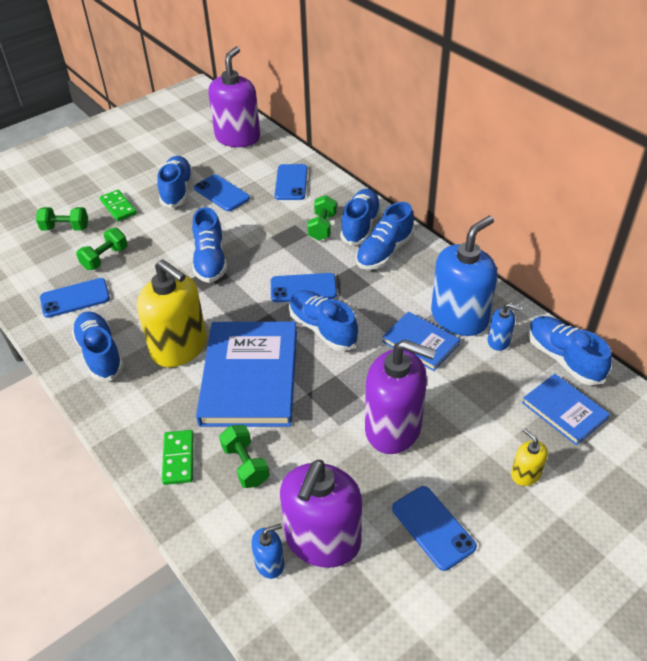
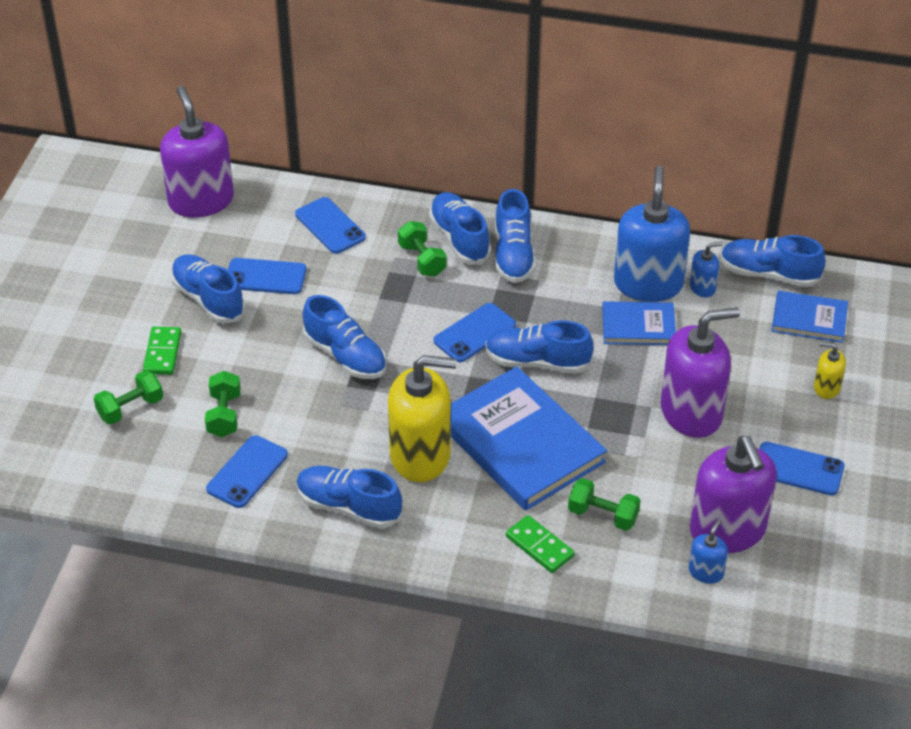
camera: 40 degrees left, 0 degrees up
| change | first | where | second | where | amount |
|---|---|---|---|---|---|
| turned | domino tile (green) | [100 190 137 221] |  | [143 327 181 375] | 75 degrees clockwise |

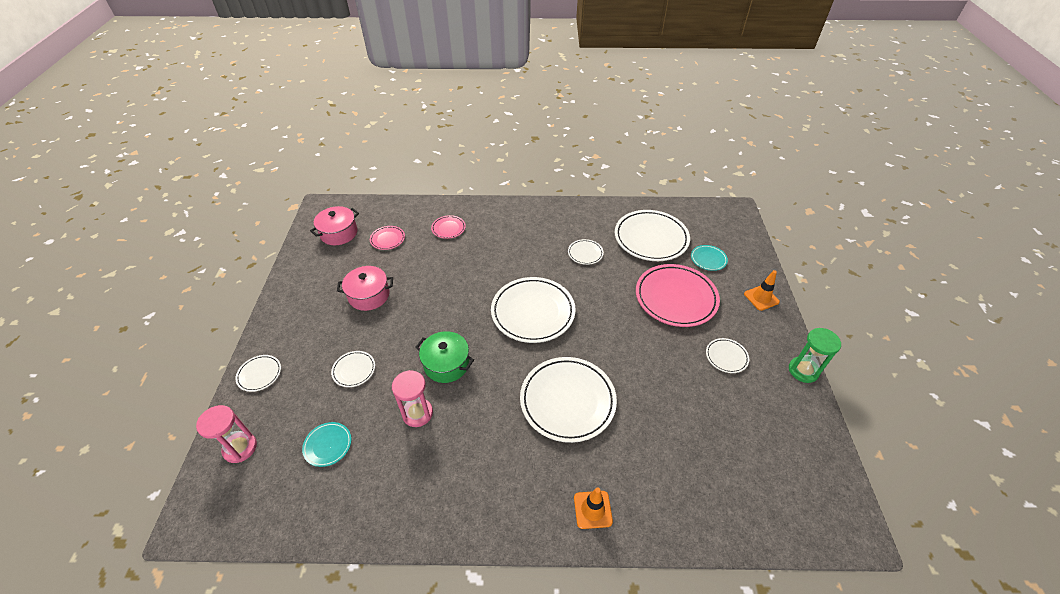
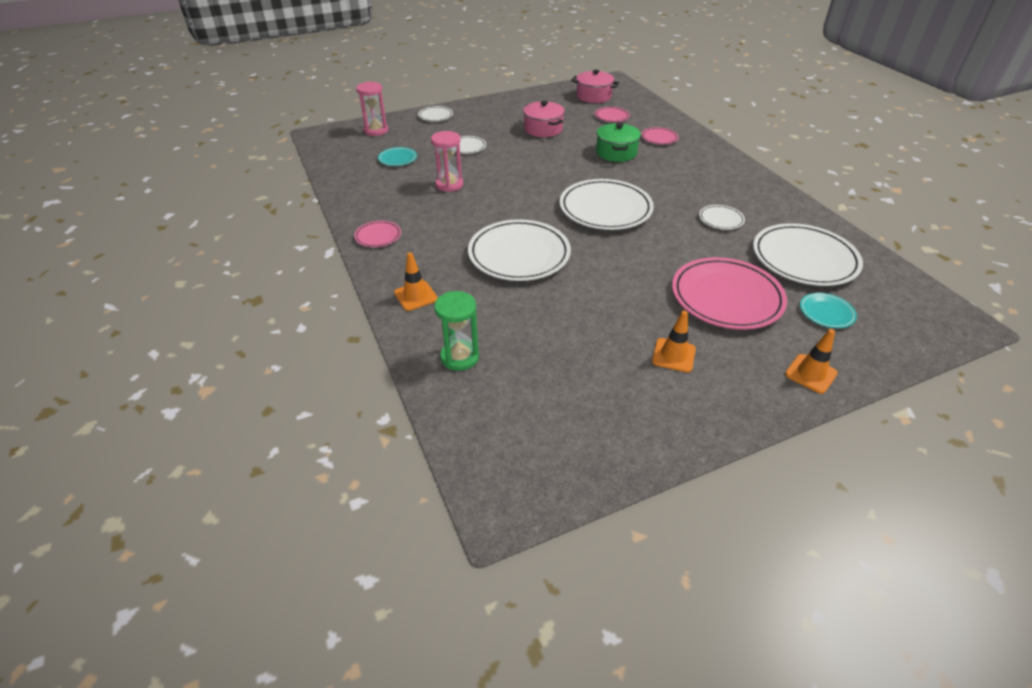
camera: 65 degrees right, 5 degrees down
| change | first | where | second | where | amount |
|---|---|---|---|---|---|
| added |  |  | plate (pink) | [354 221 401 247] |  |
| moved | stockpot (green) | [415 331 474 383] |  | [596 123 641 162] |  |
| moved | sandglass (green) | [789 328 841 383] |  | [434 291 479 371] |  |
| replaced | plate (white) | [706 338 749 373] | safety cone (orange) | [652 311 696 372] |  |

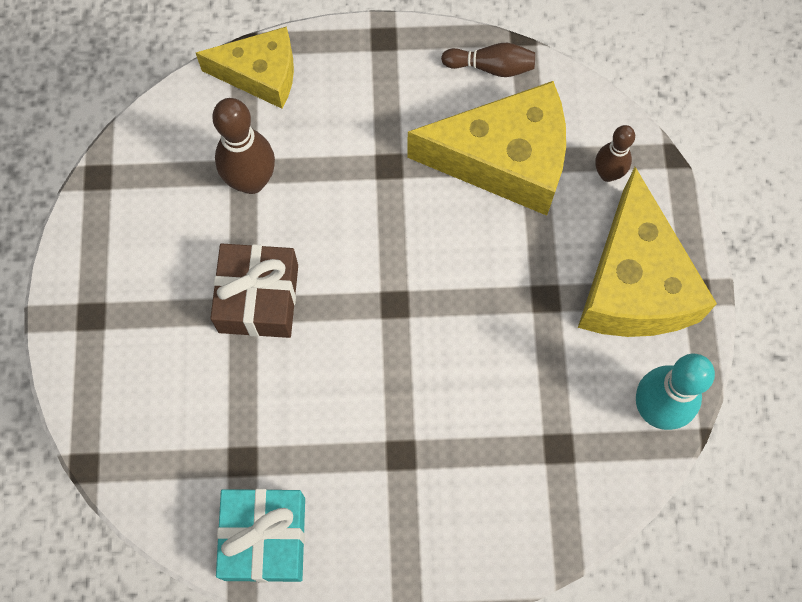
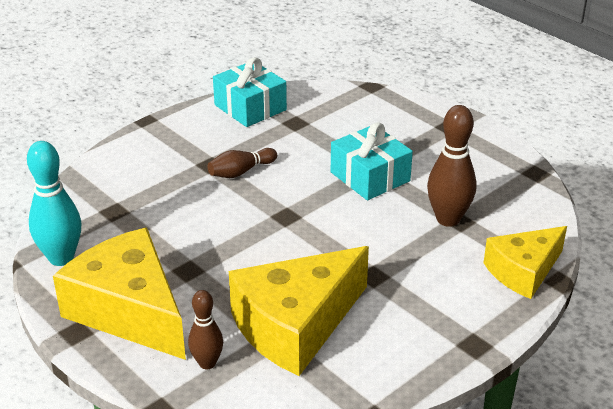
camera: 140 degrees right, 35 degrees down
| change | first | where | second | where | amount |
|---|---|---|---|---|---|
| moved | bowling pin (russet) | [441 43 535 77] |  | [208 148 277 178] |  |
| recoloured | present (russet) | [210 243 298 338] | present (teal) | [331 122 413 200] |  |

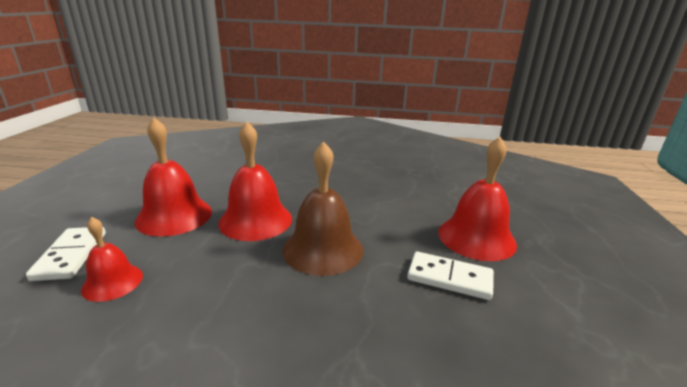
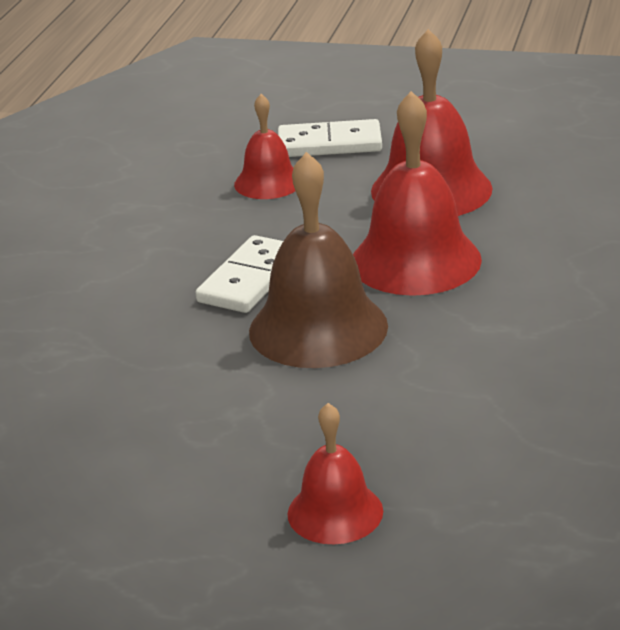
camera: 100 degrees right, 5 degrees up
| change | first | where | second | where | amount |
|---|---|---|---|---|---|
| moved | domino tile (white) | [407 251 494 300] |  | [196 235 283 313] |  |
| resized | school bell (scarlet) | [438 137 517 261] |  | [288 403 383 544] | x0.58 |

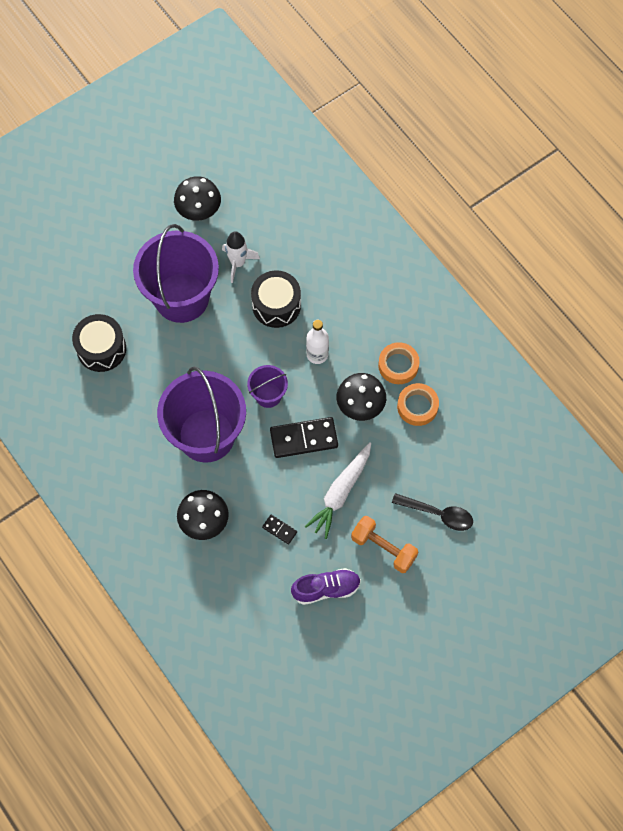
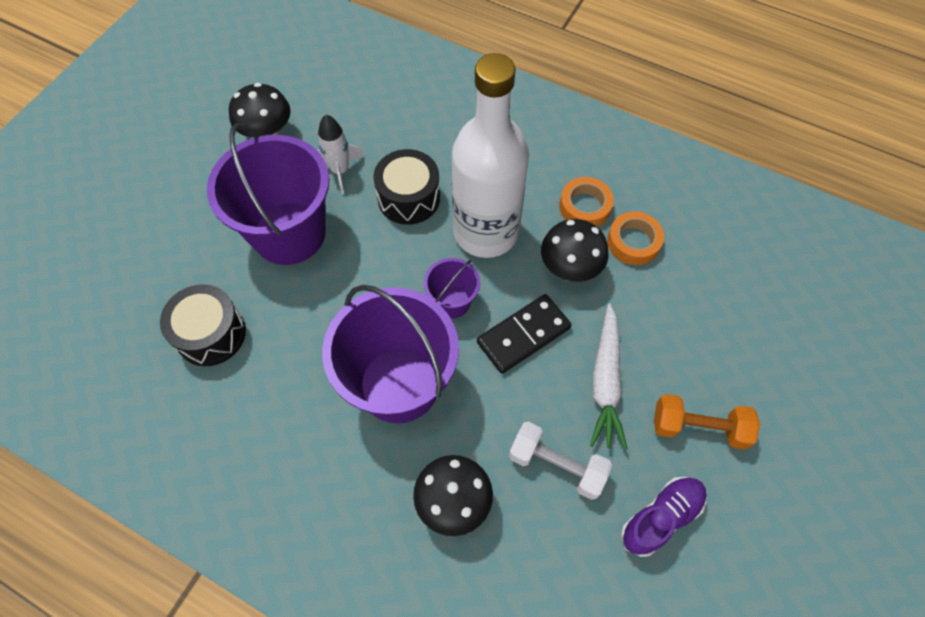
camera: 25 degrees left, 5 degrees down
| change | first | where | second | where | amount |
|---|---|---|---|---|---|
| removed | teaspoon (black) | [392 493 473 531] |  |  |  |
| replaced | domino tile (black) | [262 515 297 544] | hand weight (white) | [509 422 612 500] |  |
| resized | bottle (white) | [306 320 329 364] |  | [452 53 529 258] | x2.31 |

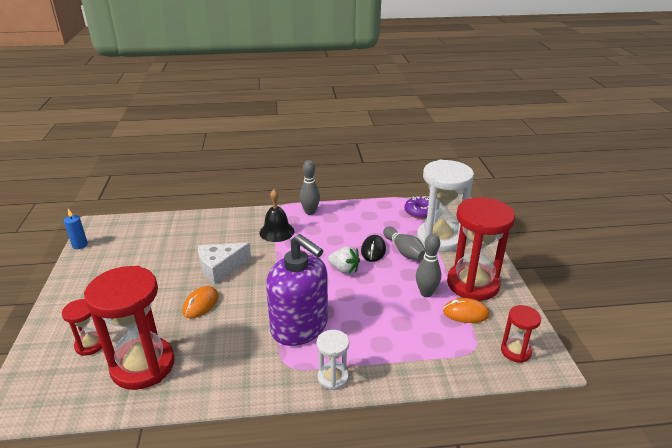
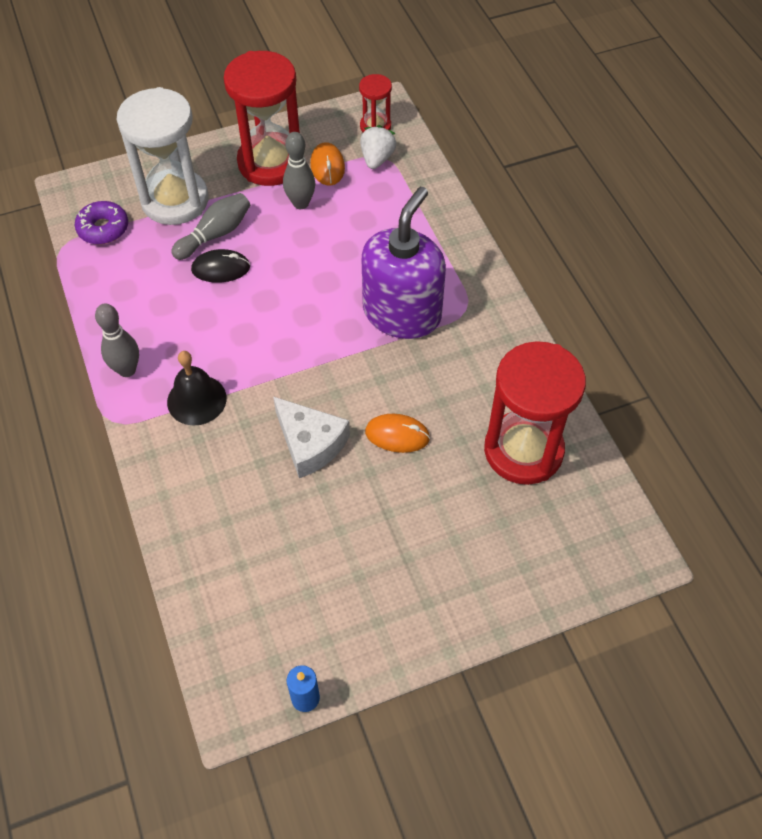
camera: 105 degrees left, 25 degrees up
| change | first | where | second | where | amount |
|---|---|---|---|---|---|
| removed | sandglass (scarlet) | [62 299 102 356] |  |  |  |
| removed | sandglass (white) | [317 330 349 390] |  |  |  |
| moved | berry (white) | [328 246 360 274] |  | [360 125 396 169] |  |

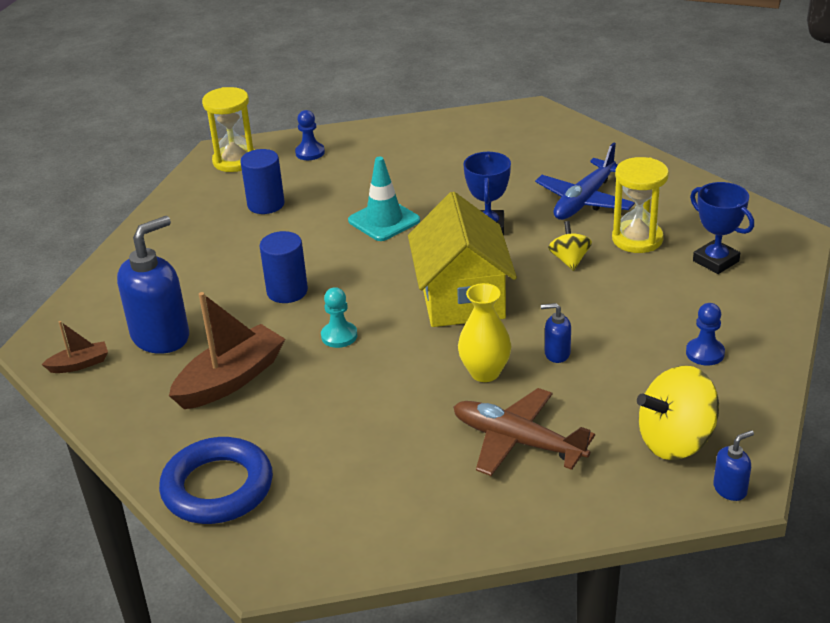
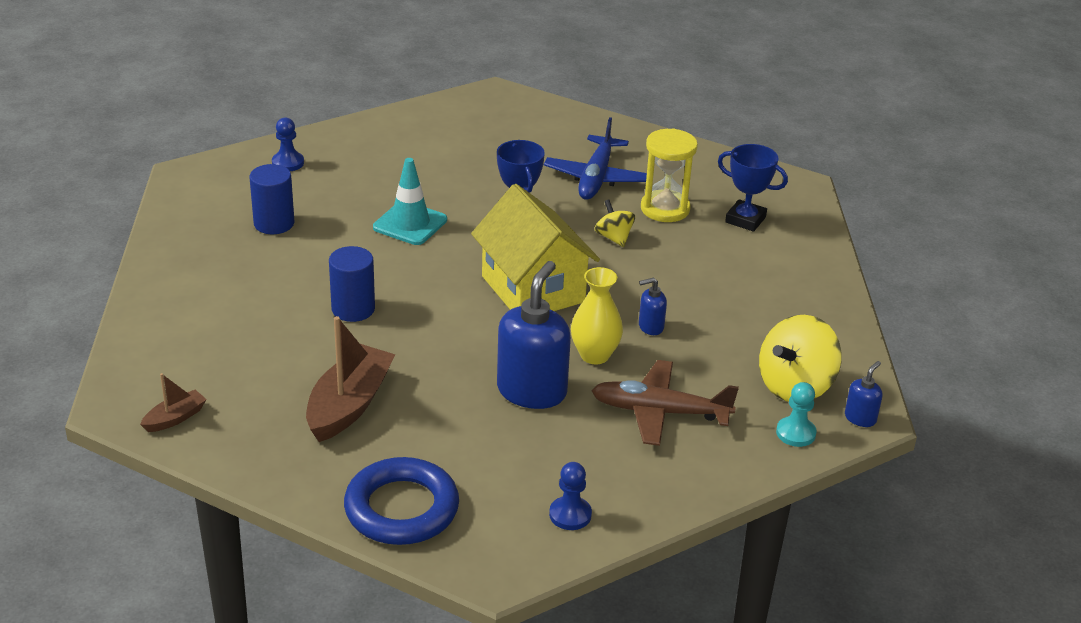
camera: 25 degrees left, 0 degrees up
| change | first | where | second | where | amount |
|---|---|---|---|---|---|
| removed | sandglass (bright yellow) | [202 87 255 172] |  |  |  |
| moved | soap pump (blue) | [117 216 189 354] |  | [497 261 571 409] |  |
| moved | pawn (teal) | [321 287 357 348] |  | [776 382 817 447] |  |
| moved | pawn (blue) | [686 303 725 366] |  | [549 462 592 530] |  |

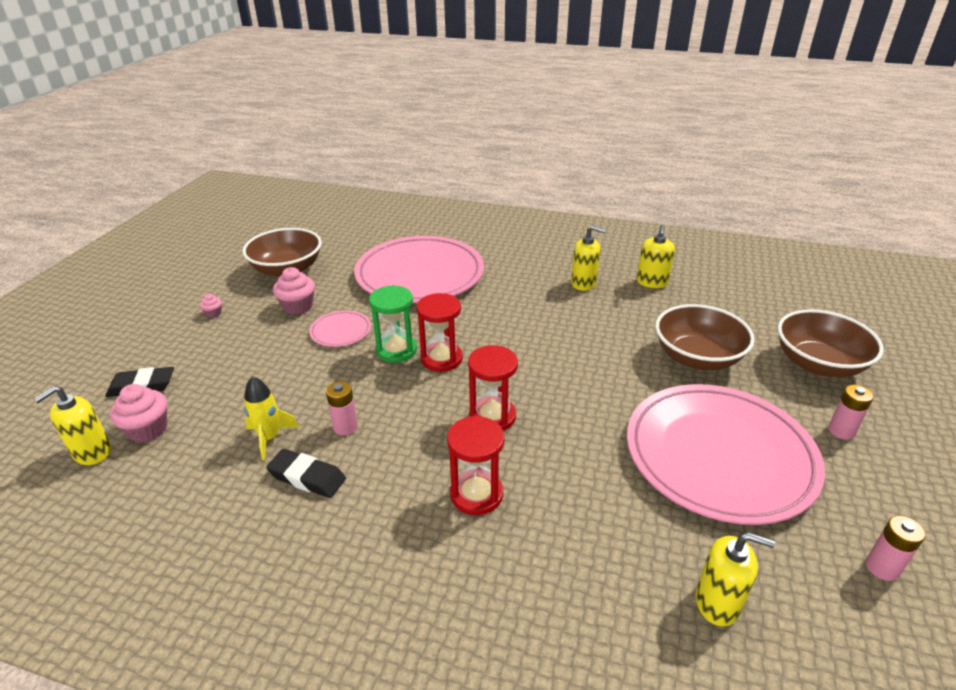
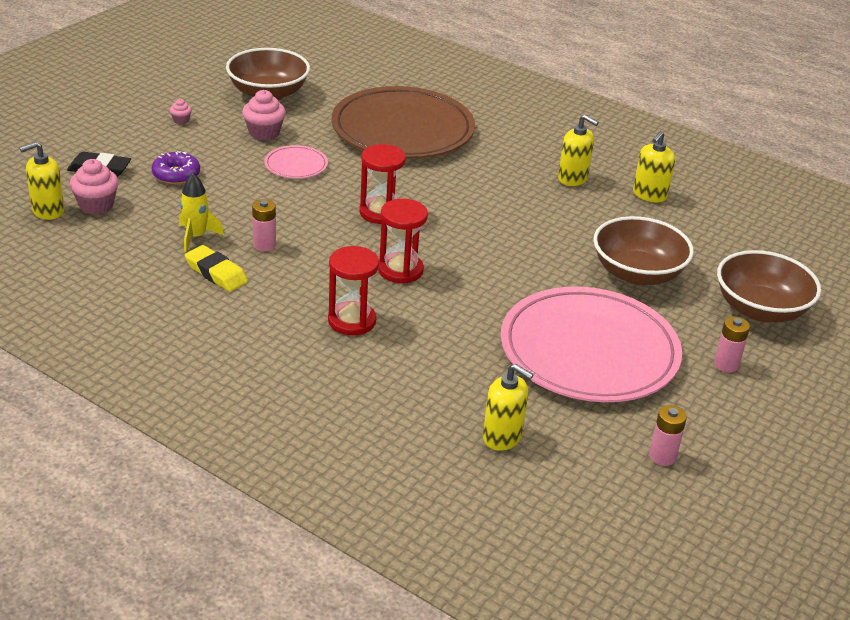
camera: 15 degrees right, 0 degrees up
| change | first | where | second | where | amount |
|---|---|---|---|---|---|
| removed | sandglass (green) | [369 285 417 363] |  |  |  |
| added |  |  | donut (purple) | [152 151 200 184] |  |
| recoloured | pencil eraser (black) | [266 449 346 498] | pencil eraser (bright yellow) | [185 245 248 292] |  |
| recoloured | plate (pink) | [354 236 484 303] | plate (russet) | [331 86 475 159] |  |

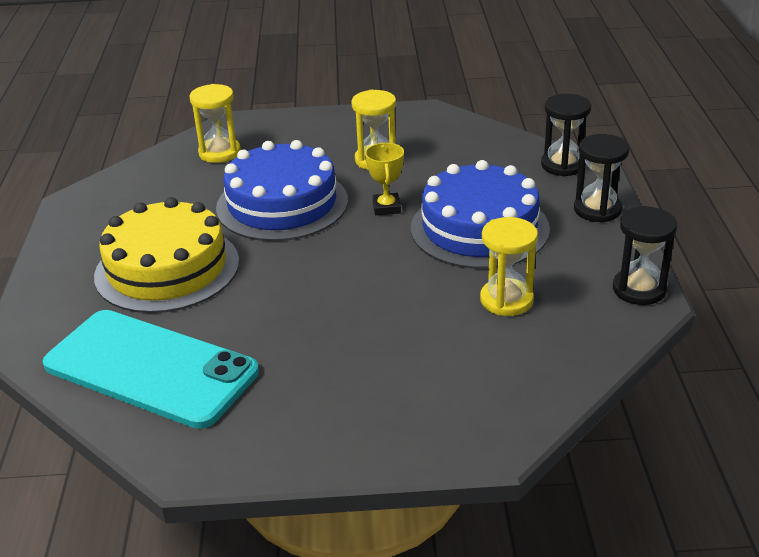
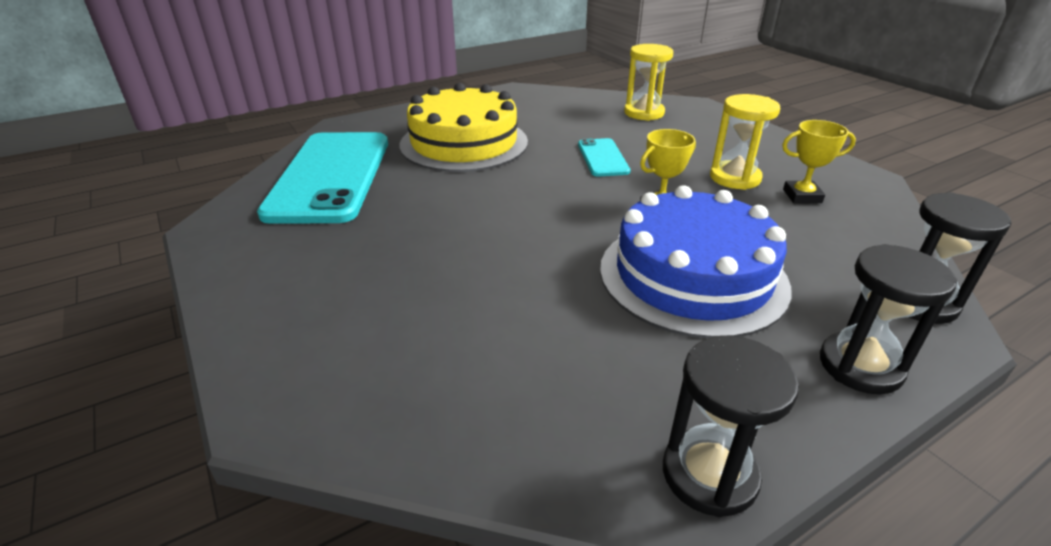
camera: 60 degrees right, 0 degrees up
| change | first | where | second | where | amount |
|---|---|---|---|---|---|
| removed | sandglass (bright yellow) | [480 217 538 316] |  |  |  |
| added |  |  | trophy (bright yellow) | [782 120 856 203] |  |
| replaced | layer cake (blue) | [216 140 348 241] | mobile phone (teal) | [578 138 630 176] |  |

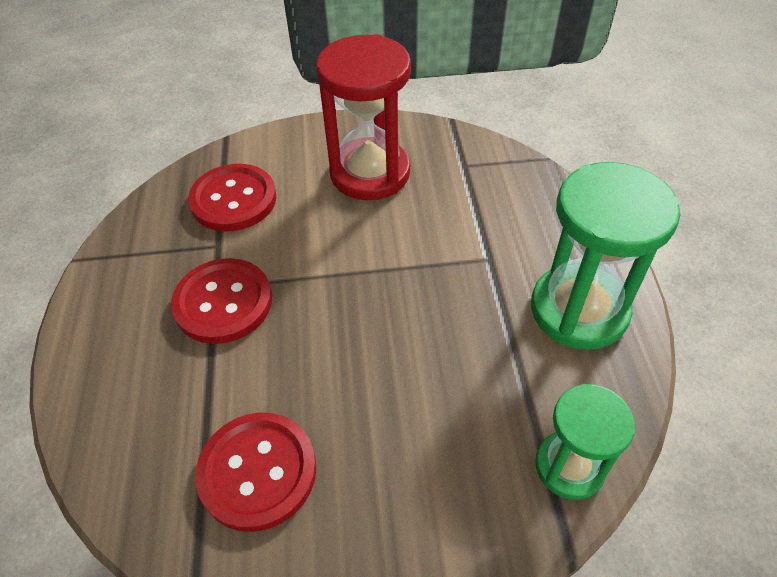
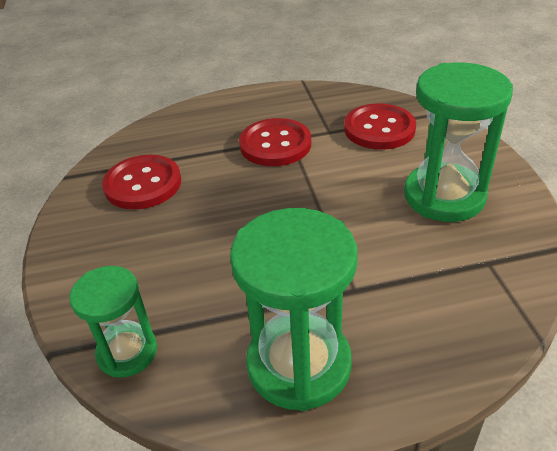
camera: 85 degrees right, 10 degrees down
| change | first | where | second | where | amount |
|---|---|---|---|---|---|
| recoloured | sandglass (scarlet) | [316 34 411 200] | sandglass (green) | [404 62 513 222] |  |

